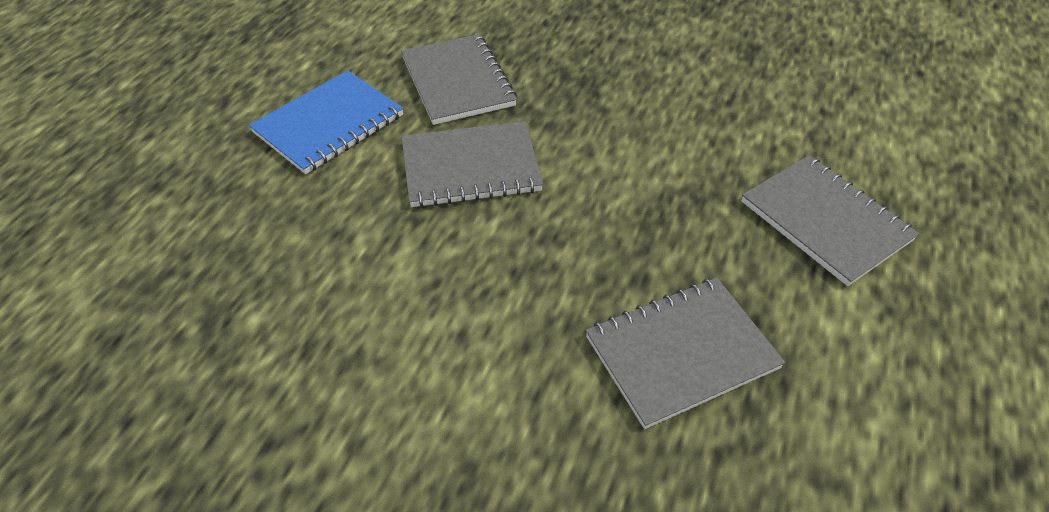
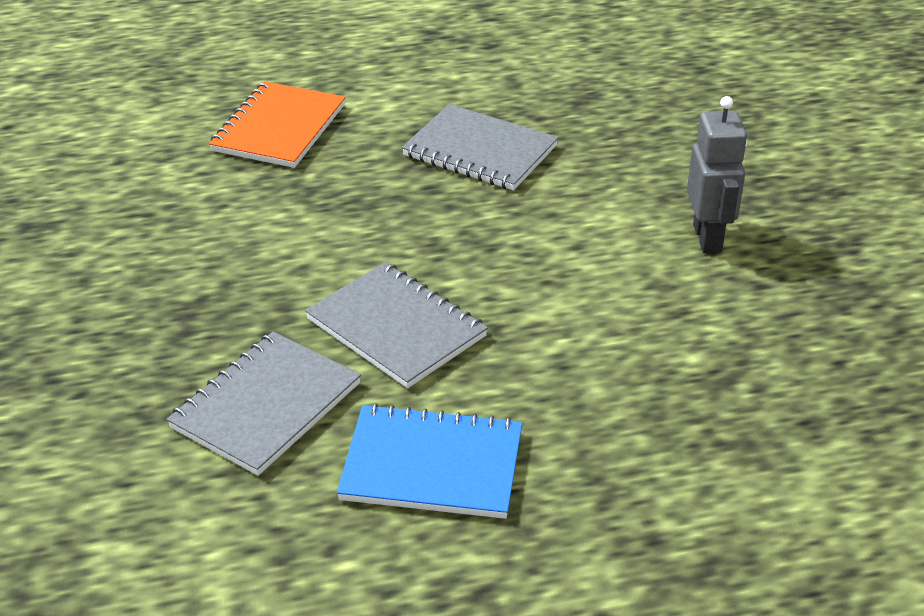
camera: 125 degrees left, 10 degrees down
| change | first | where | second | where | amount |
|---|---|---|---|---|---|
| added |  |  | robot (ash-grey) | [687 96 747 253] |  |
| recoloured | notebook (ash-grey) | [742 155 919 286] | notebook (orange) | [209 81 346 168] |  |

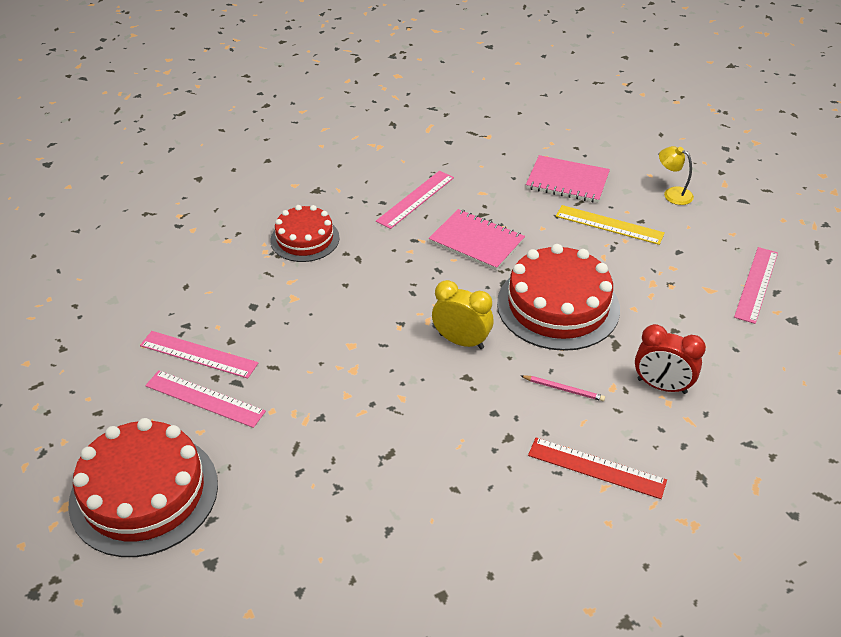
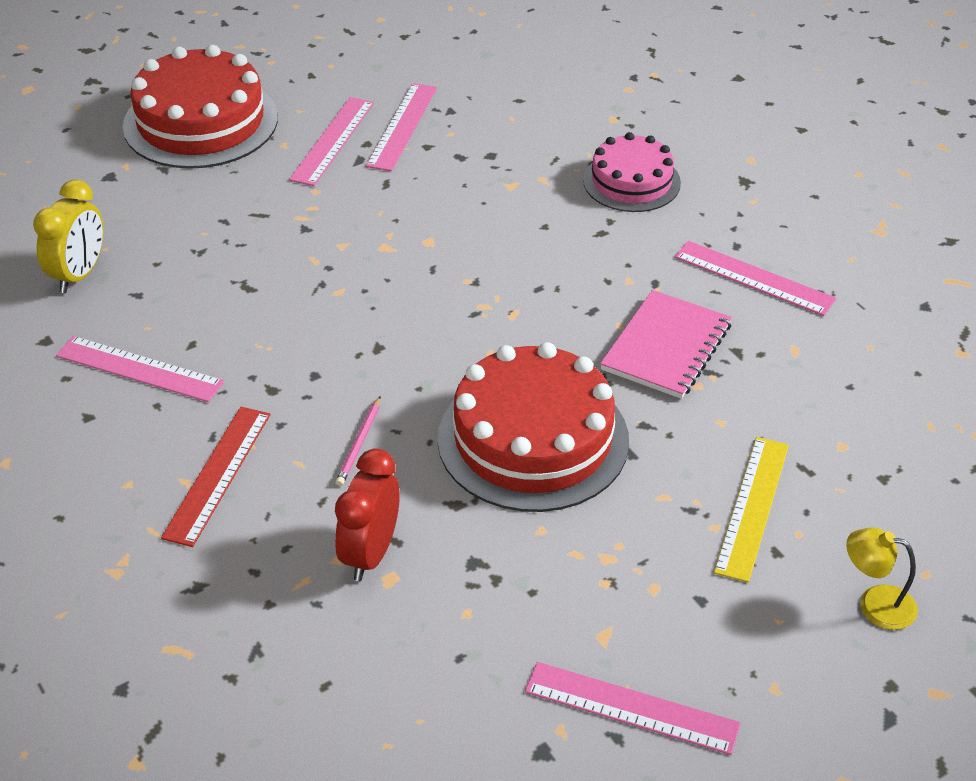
camera: 85 degrees right, 0 degrees up
| change | first | where | second | where | amount |
|---|---|---|---|---|---|
| removed | notebook (pink) | [526 155 610 203] |  |  |  |
| added |  |  | measuring stick (pink) | [56 336 224 402] |  |
| moved | clock (bright yellow) | [432 280 494 349] |  | [33 180 104 293] |  |
| recoloured | layer cake (scarlet) | [270 205 339 262] | layer cake (pink) | [583 132 681 212] |  |
| turned | desk lamp (bright yellow) | [659 146 694 205] |  | [846 528 918 630] | 105 degrees counterclockwise |

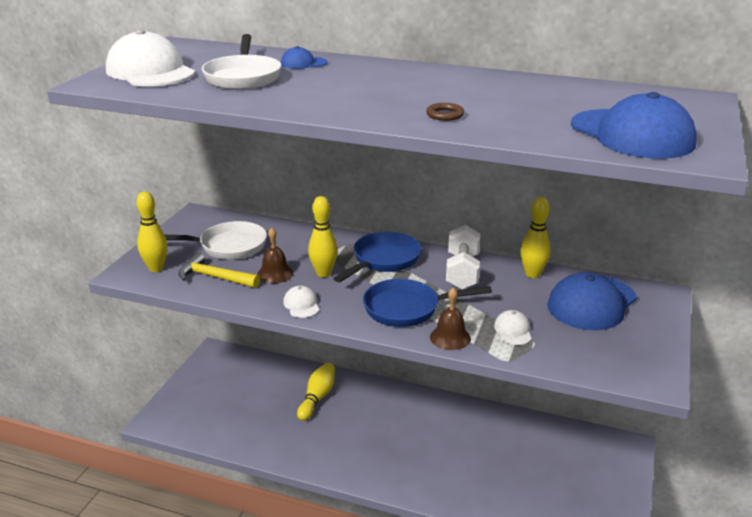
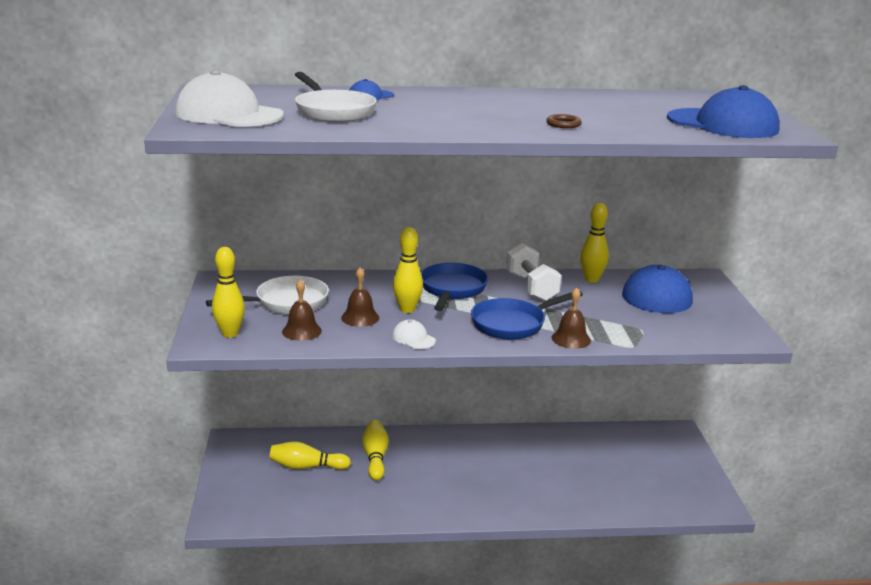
camera: 25 degrees left, 5 degrees down
| change | first | where | second | where | amount |
|---|---|---|---|---|---|
| removed | baseball cap (white) | [494 310 532 345] |  |  |  |
| added |  |  | bowling pin (bright yellow) | [269 442 351 470] |  |
| replaced | carpenter's hammer (bright yellow) | [179 252 260 288] | school bell (russet) | [282 279 322 341] |  |

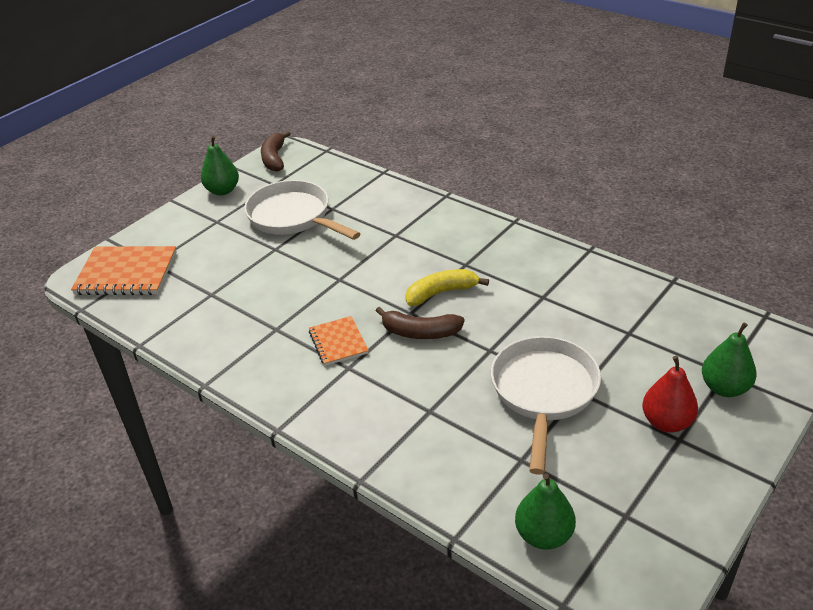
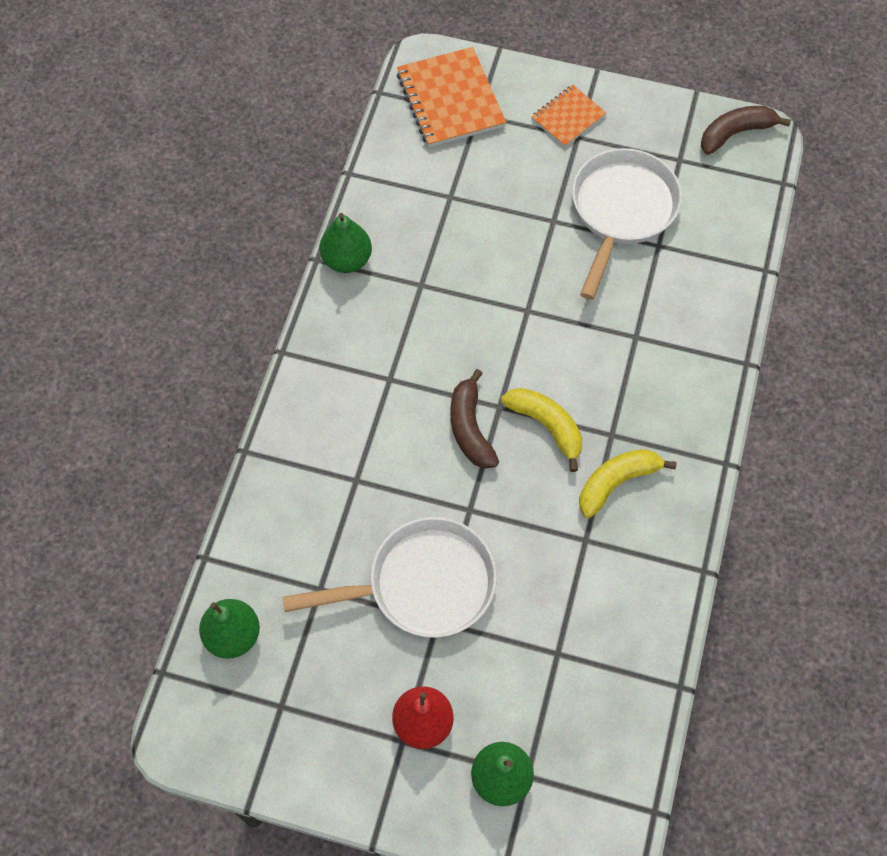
camera: 65 degrees right, 25 degrees up
| change | first | where | second | where | amount |
|---|---|---|---|---|---|
| added |  |  | toy banana (bright yellow) | [579 449 677 518] |  |
| moved | pear fruit (green) | [201 136 239 195] |  | [320 213 372 273] |  |
| moved | notebook (orange) | [309 316 369 366] |  | [531 85 607 147] |  |

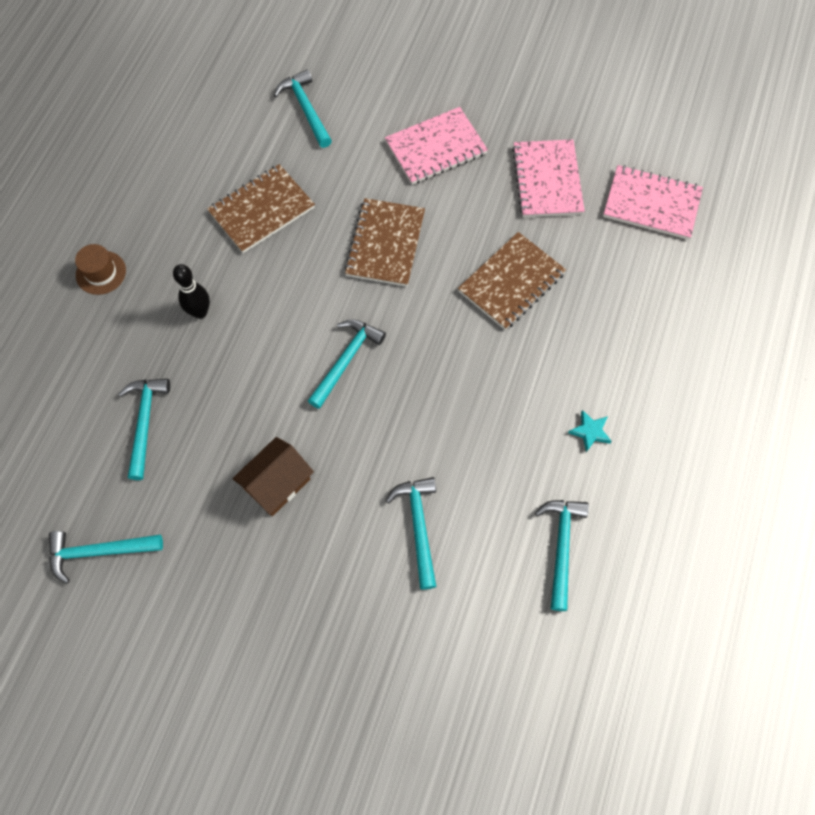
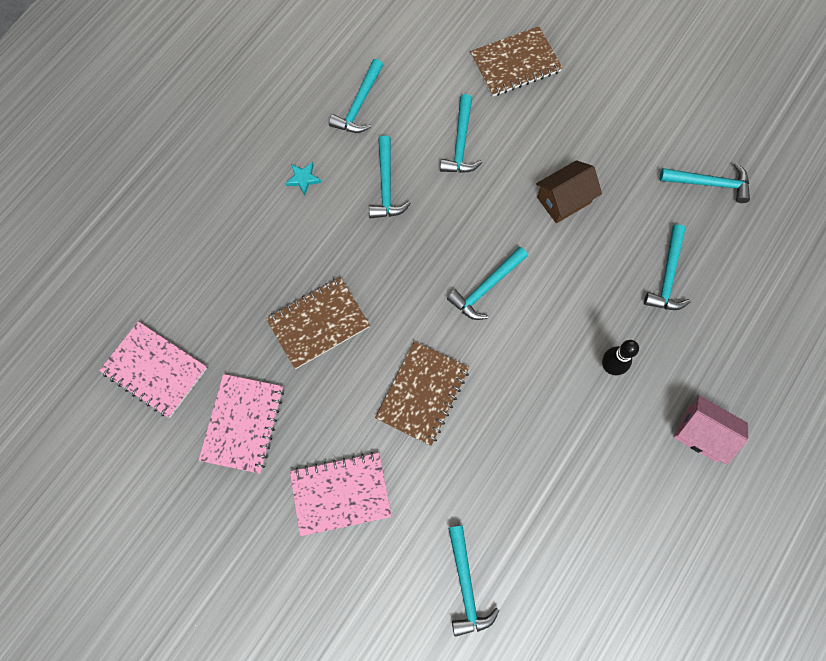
camera: 165 degrees left, 5 degrees up
| change | first | where | second | where | amount |
|---|---|---|---|---|---|
| added |  |  | carpenter's hammer (teal) | [369 135 411 219] |  |
| moved | notebook (russet) | [207 164 315 253] |  | [470 26 562 97] |  |
| replaced | tall hat (russet) | [75 244 126 295] | toy house (pink) | [673 395 748 465] |  |

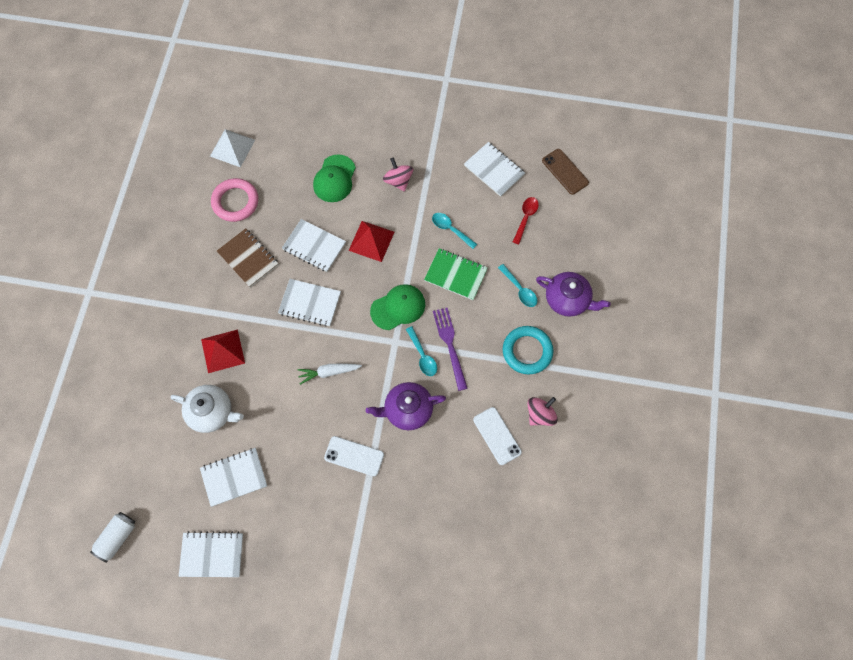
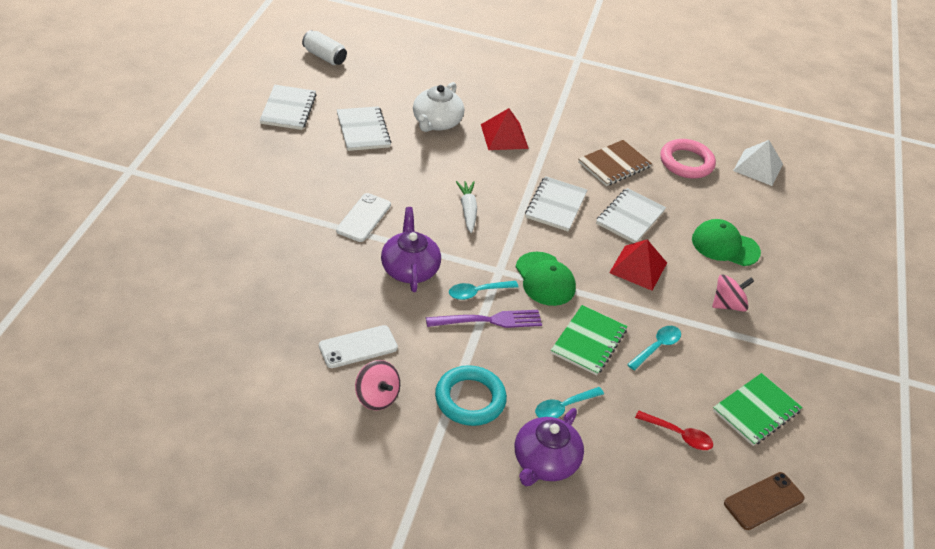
camera: 90 degrees right, 25 degrees down
| change | first | where | second | where | amount |
|---|---|---|---|---|---|
| recoloured | notebook (white) | [464 142 525 197] | notebook (green) | [713 373 802 446] |  |

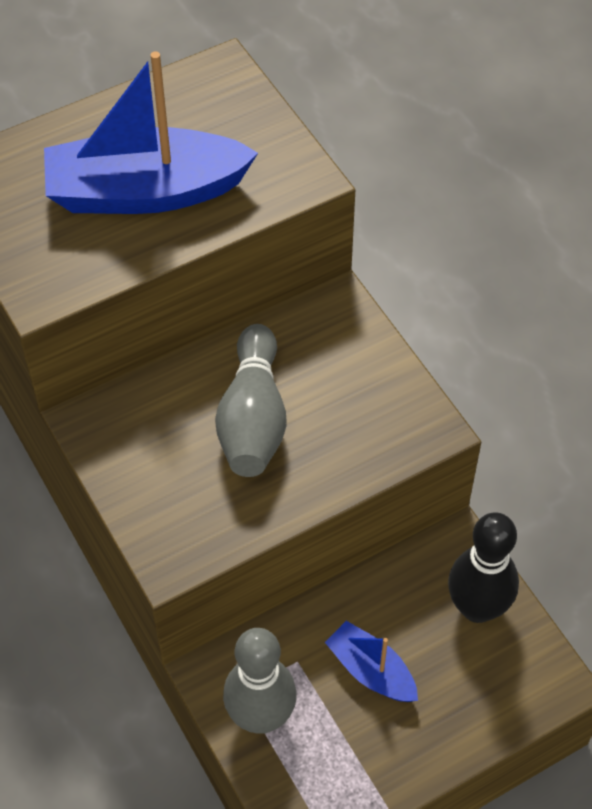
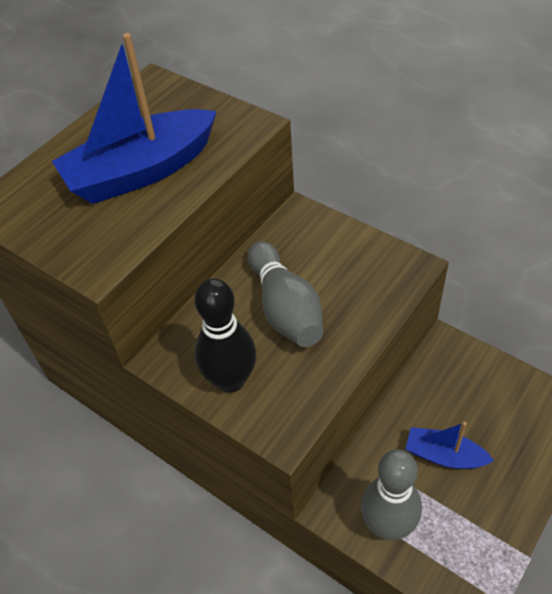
camera: 20 degrees left, 5 degrees down
| change | first | where | second | where | amount |
|---|---|---|---|---|---|
| moved | bowling pin (black) | [448 513 519 623] |  | [194 278 256 393] |  |

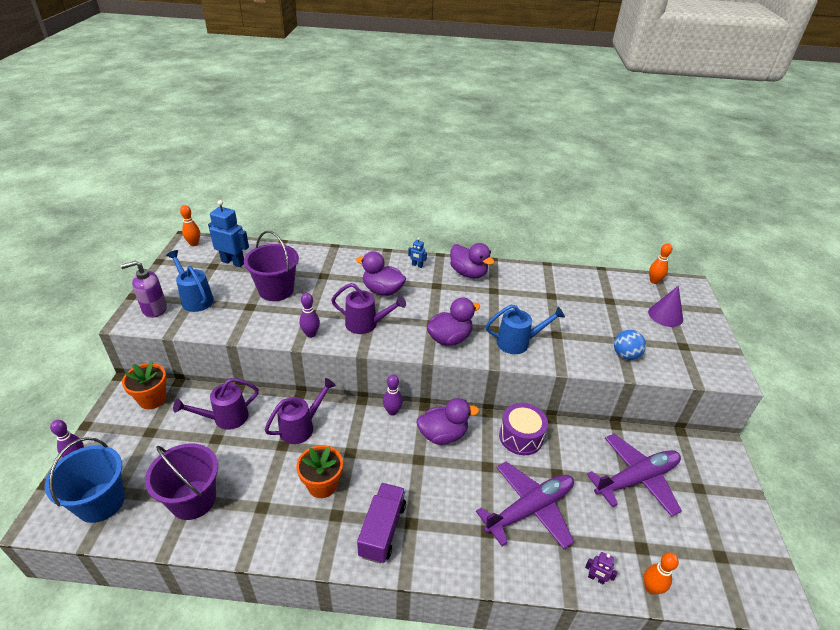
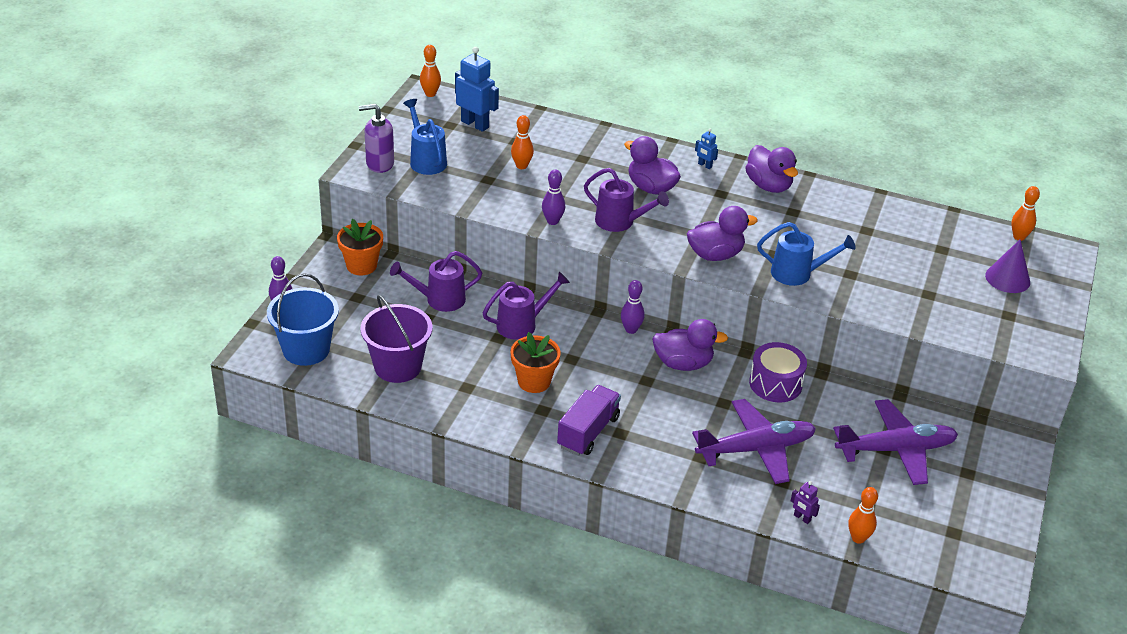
camera: 15 degrees right, 0 degrees up
| change | first | where | second | where | amount |
|---|---|---|---|---|---|
| removed | ball (blue) | [614 330 646 360] |  |  |  |
| replaced | sand bucket (purple) | [244 231 299 301] | bowling pin (orange) | [511 115 534 169] |  |

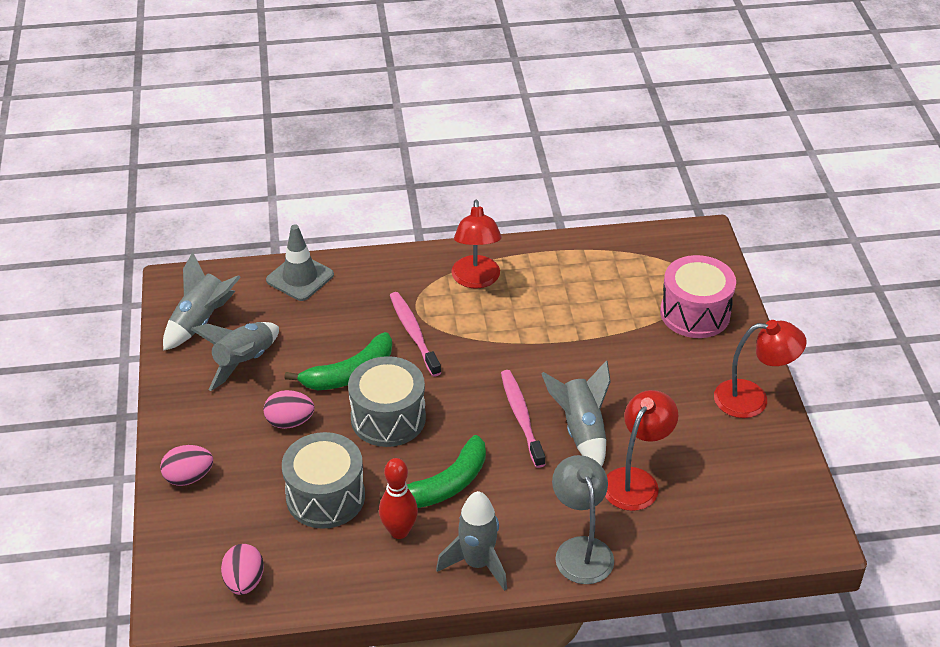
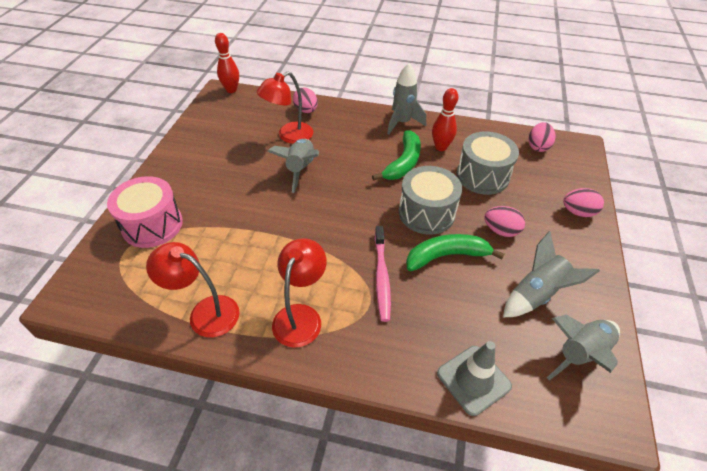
camera: 160 degrees left, 5 degrees up
| change | first | where | second | where | amount |
|---|---|---|---|---|---|
| removed | toothbrush (pink) | [501 370 546 468] |  |  |  |
| removed | desk lamp (ash-grey) | [552 455 614 584] |  |  |  |
| added |  |  | bowling pin (scarlet) | [215 33 239 93] |  |
| added |  |  | toy egg (pink) | [293 87 318 113] |  |
| moved | desk lamp (scarlet) | [714 320 806 418] |  | [146 242 240 337] |  |
| turned | toy banana (green) | [380 435 486 508] |  | [372 130 421 181] | 135 degrees clockwise |

